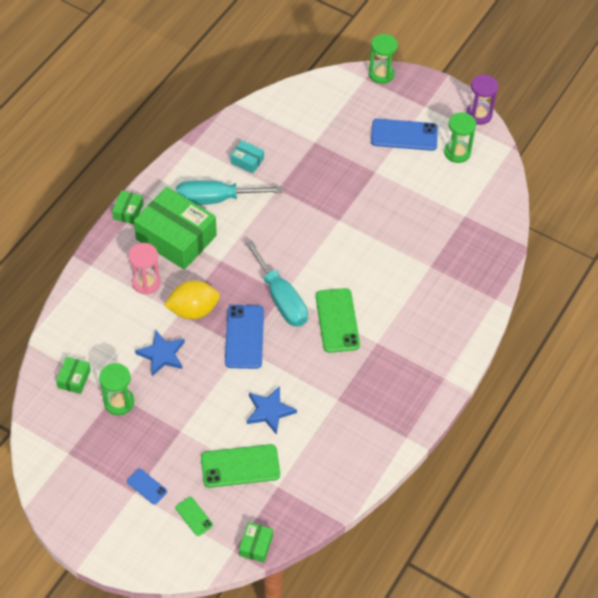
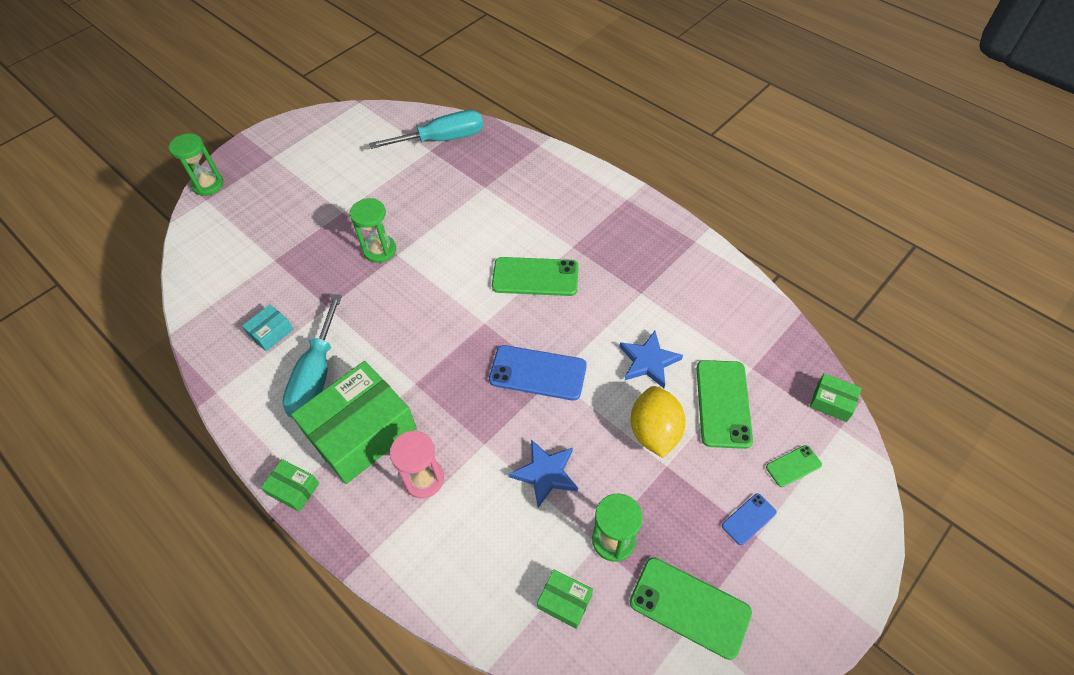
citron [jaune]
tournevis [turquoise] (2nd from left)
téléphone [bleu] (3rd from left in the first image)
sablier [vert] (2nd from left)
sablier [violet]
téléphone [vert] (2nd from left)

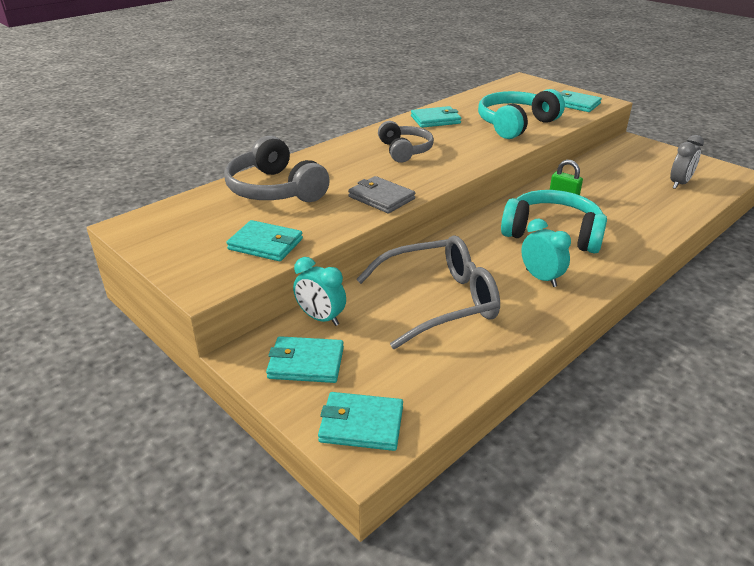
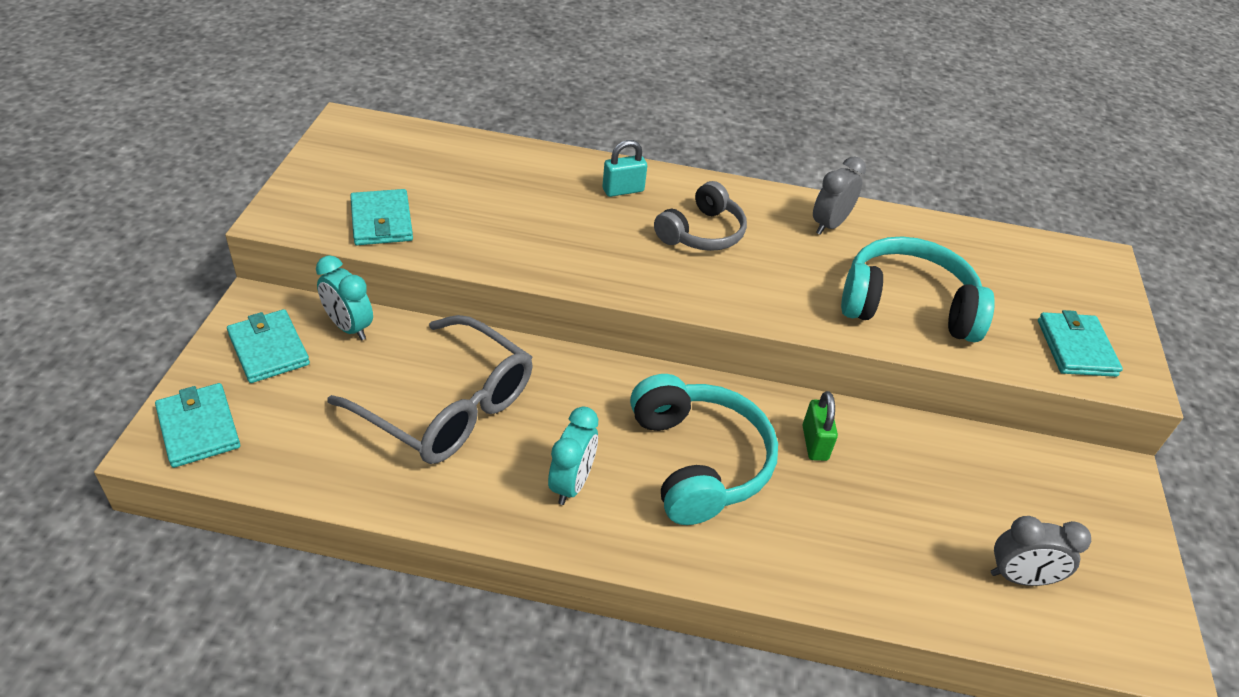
casque audio [gris] (1st from left in the first image)
réveil [turquoise] (1st from left)
portefeuille [gris]
réveil [gris] (1st from left)
cadenas [turquoise]

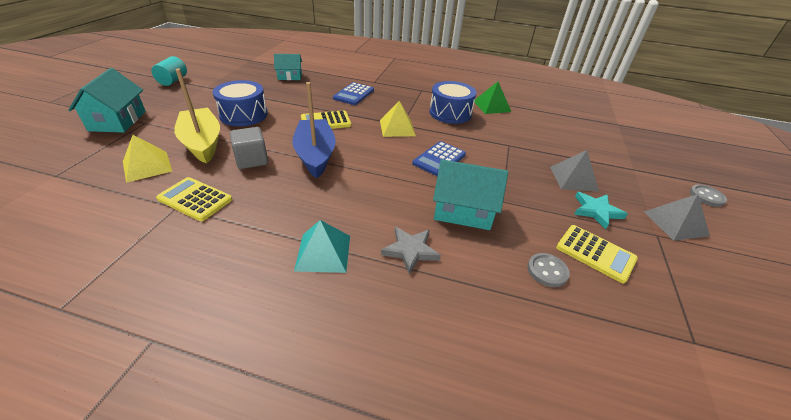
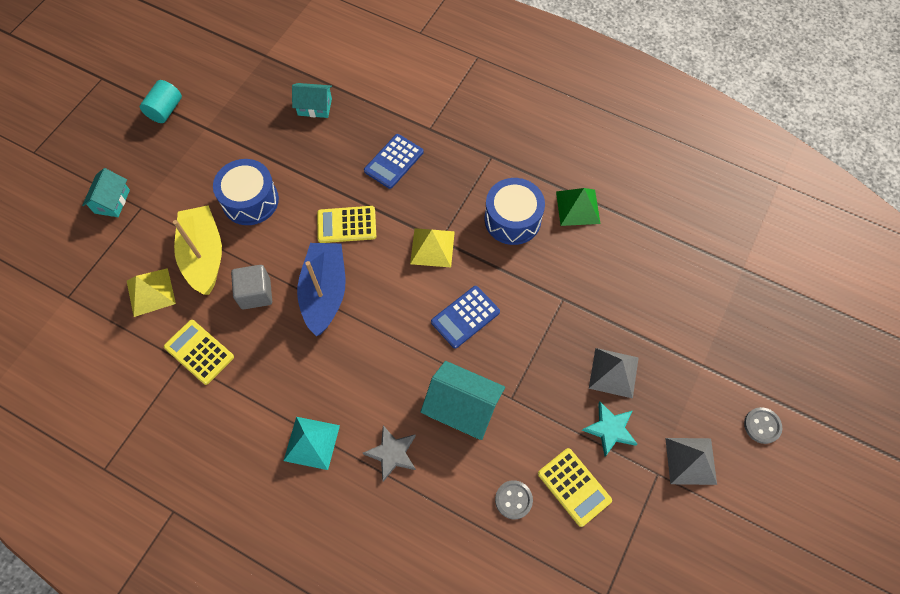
maison [turquoise] (1st from left)

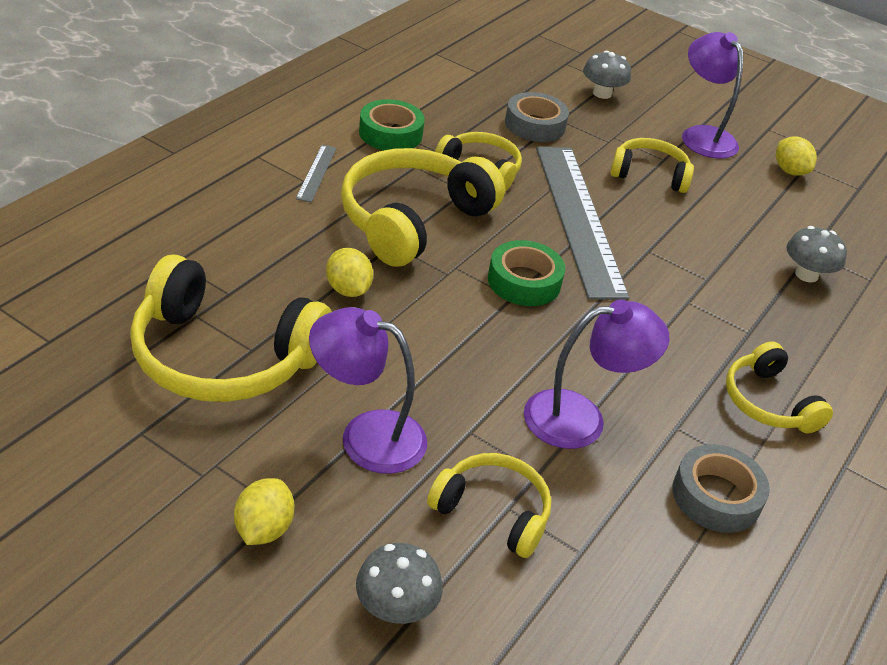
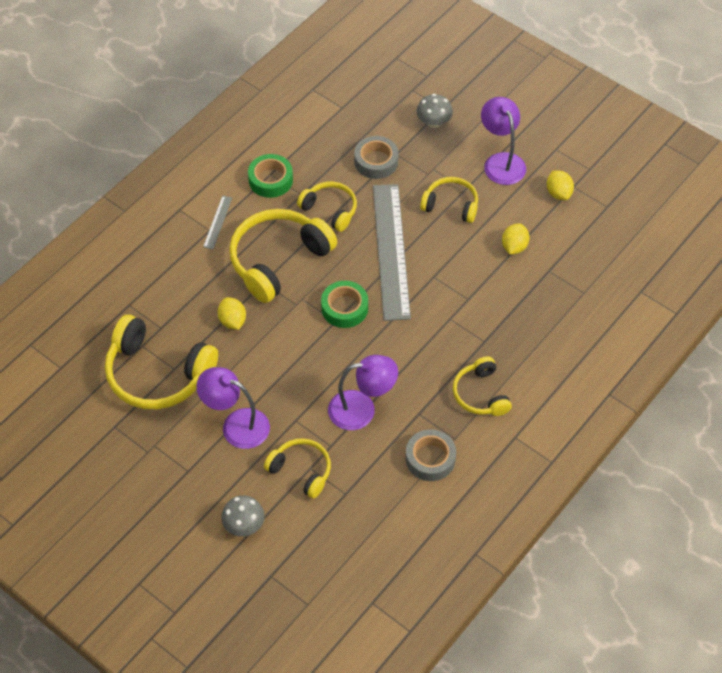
citron [jaune] (2nd from left)
champignon [gris] (3rd from left in the first image)

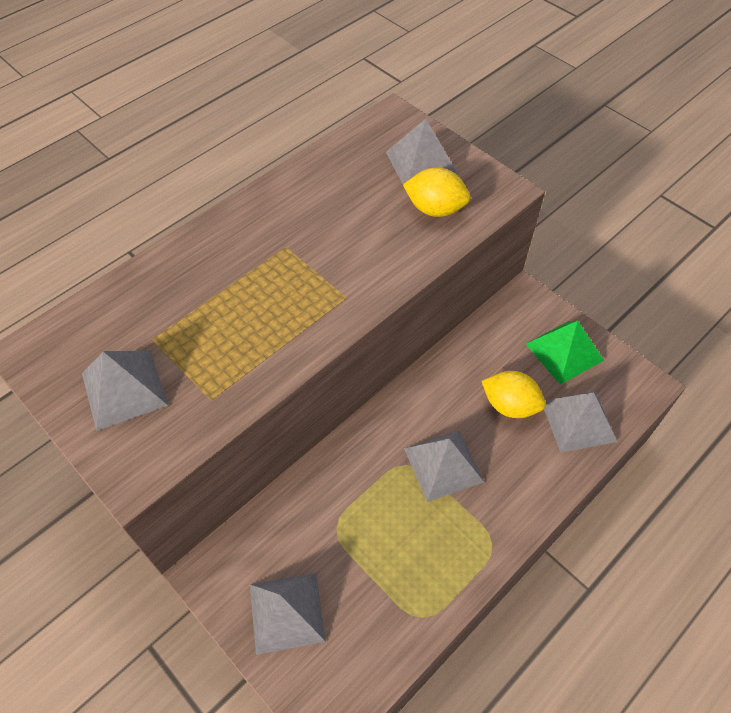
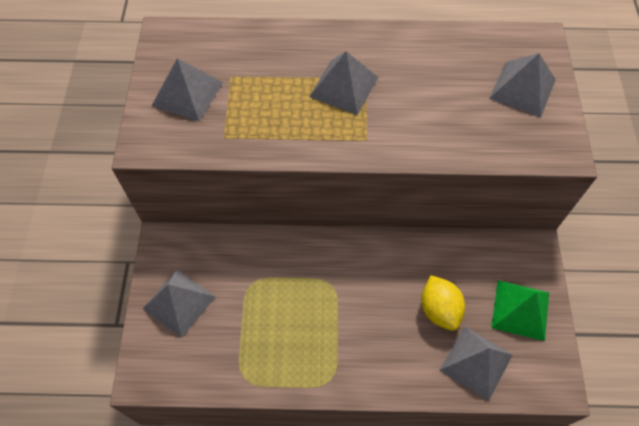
citron [jaune] (1st from left in the first image)
pyramide [gris] (3rd from left)

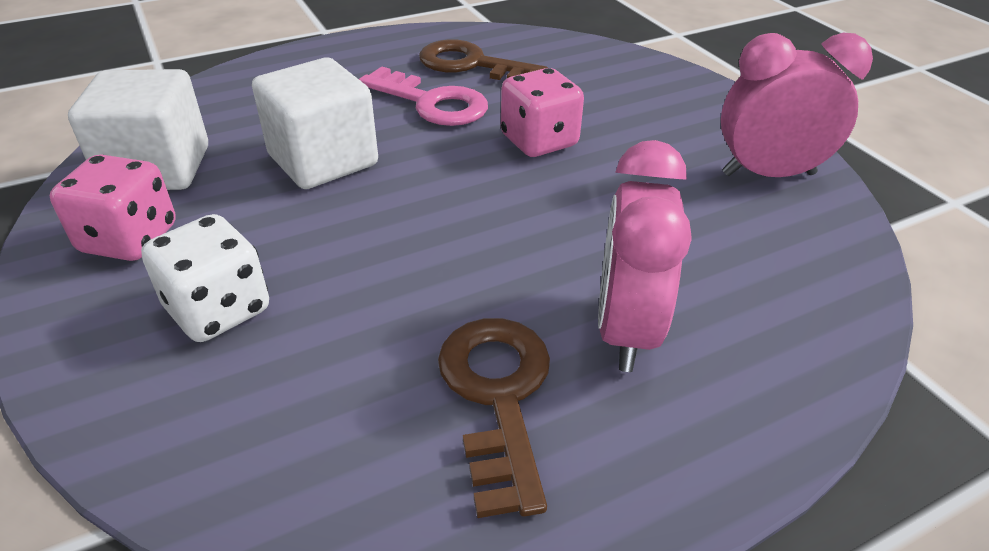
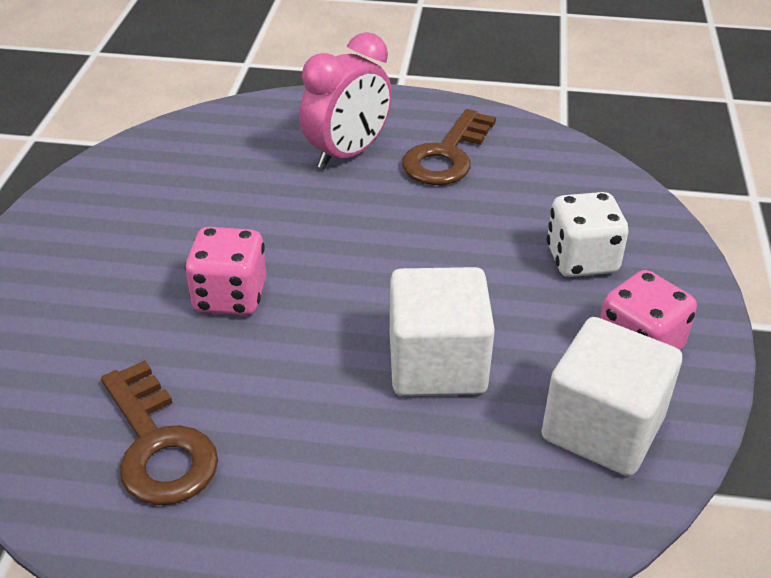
clé [rose]
réveil [rose] (2nd from left in the first image)

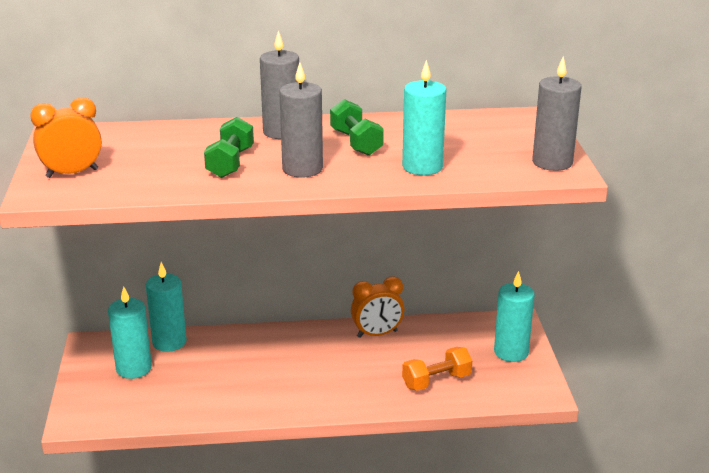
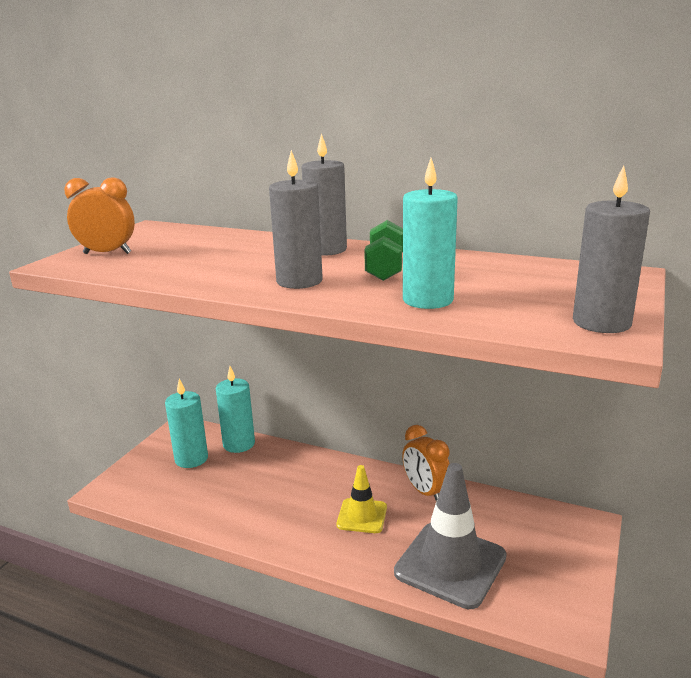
haltère [vert] (1st from left in the first image)
réveil [orange] (2nd from left)
cône de chantier [gris]
bougie [turquoise] (4th from left in the first image)
cône de chantier [jaune]

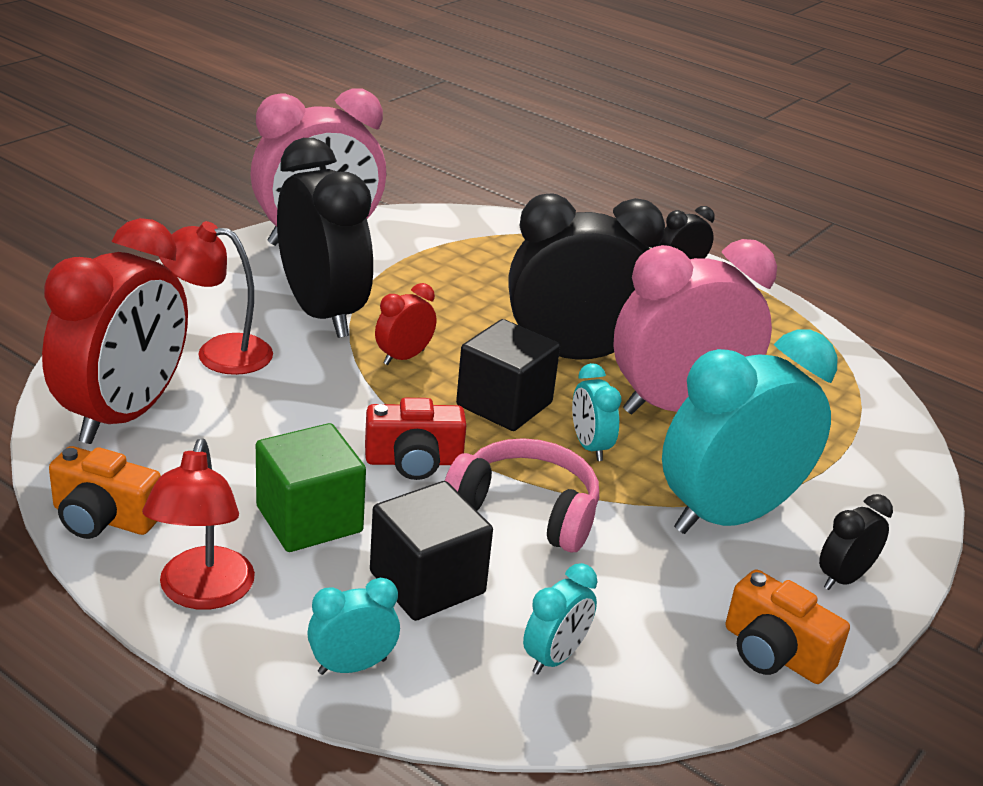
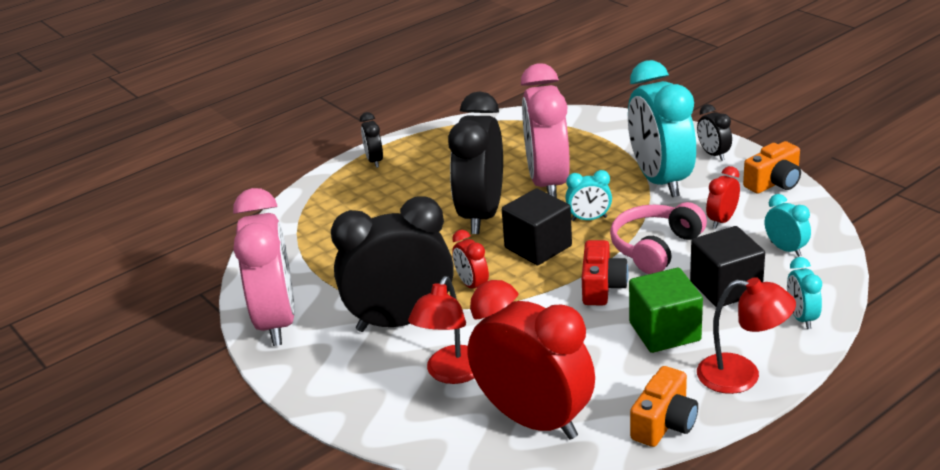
réveil [rouge] (3rd from left)

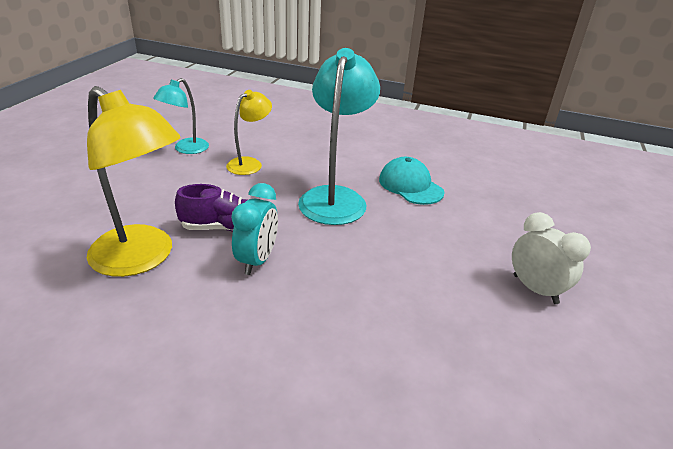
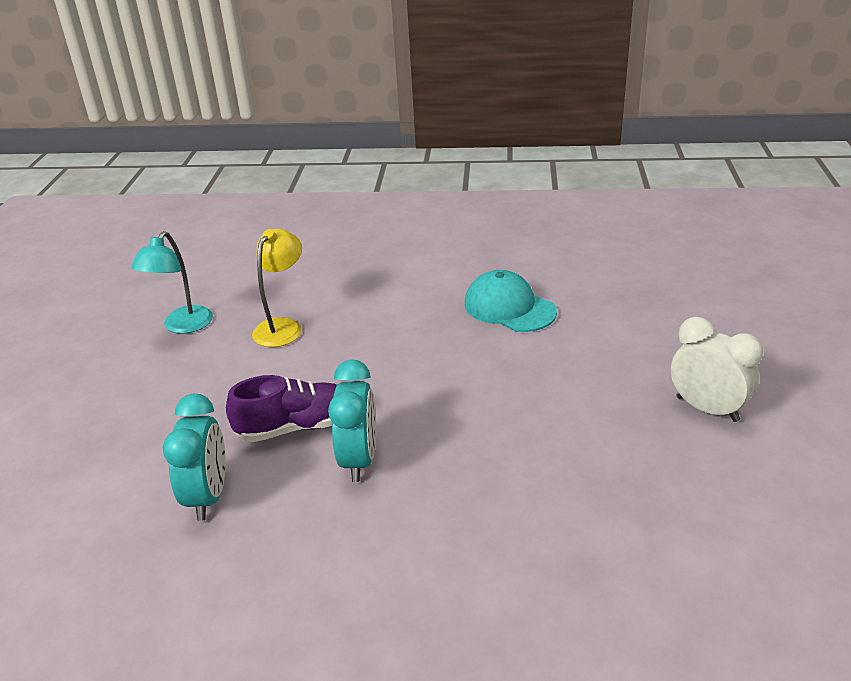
réveil [turquoise] (1st from left)
lampe [turquoise] (2nd from left in the first image)

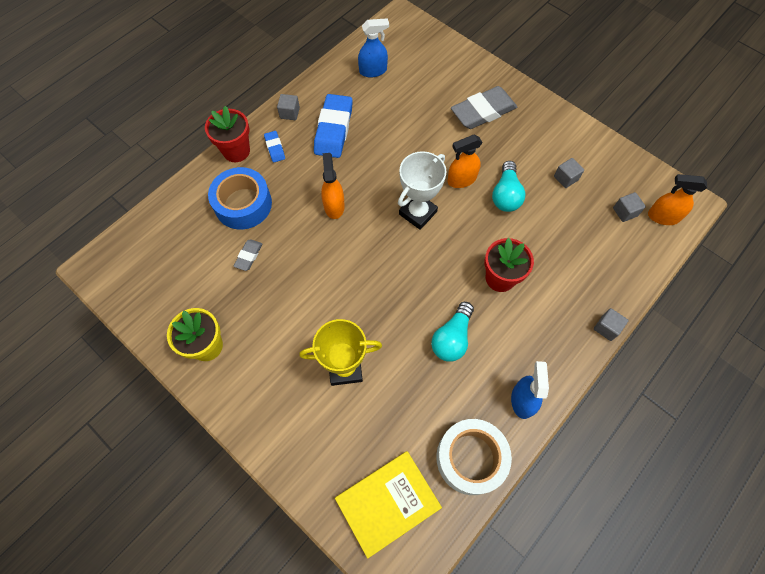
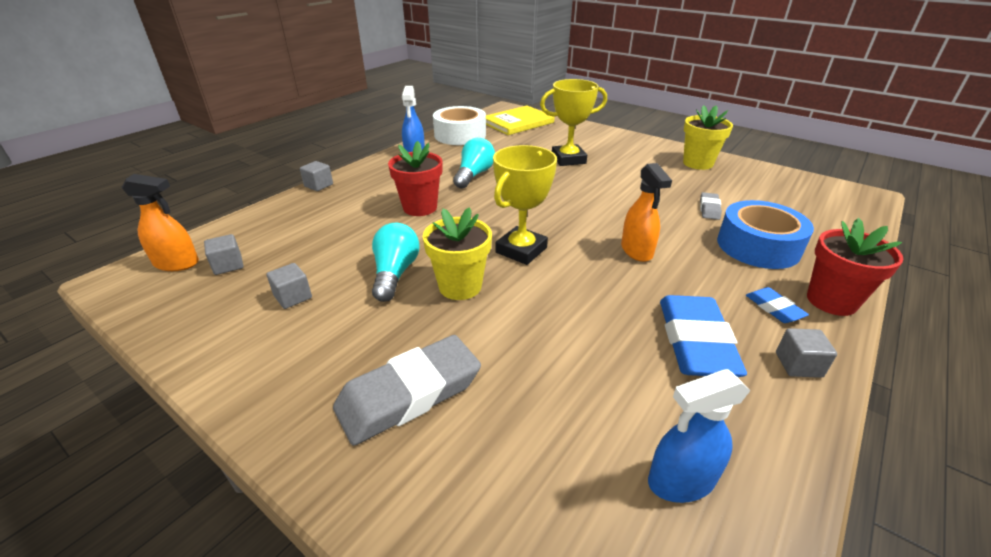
trophée [jaune] (1st from left)
pot de fleurs [jaune] (1st from left)

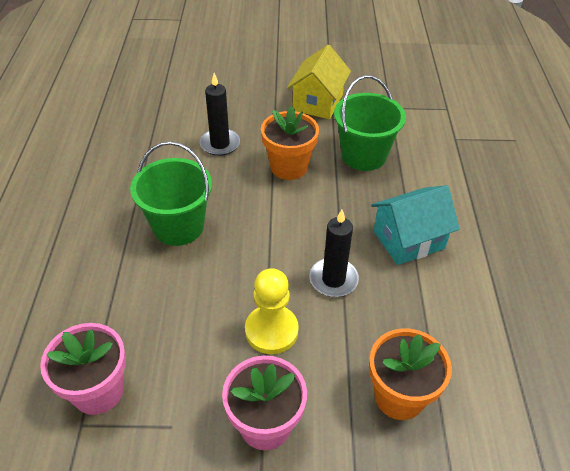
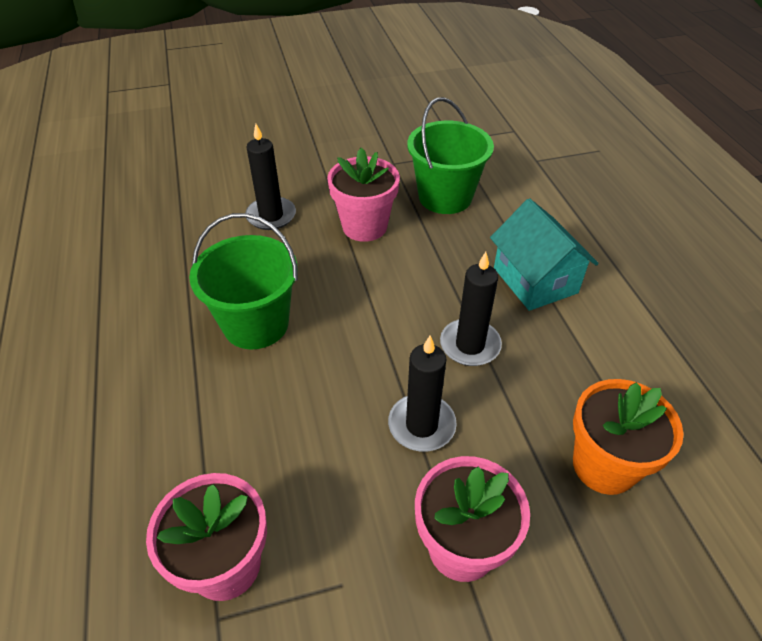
bougie [noir] (2nd from left)
pot de fleurs [rose] (2nd from left)
maison [jaune]
maison [turquoise]

